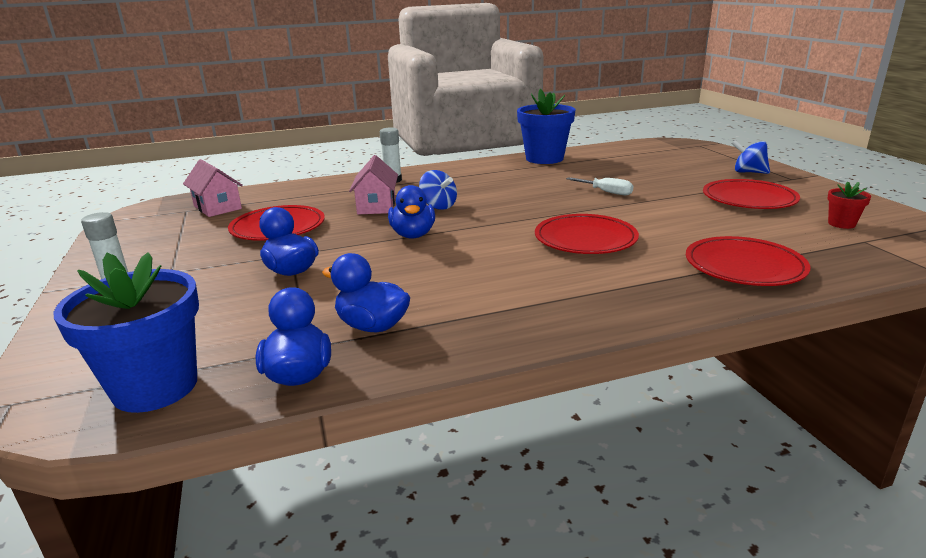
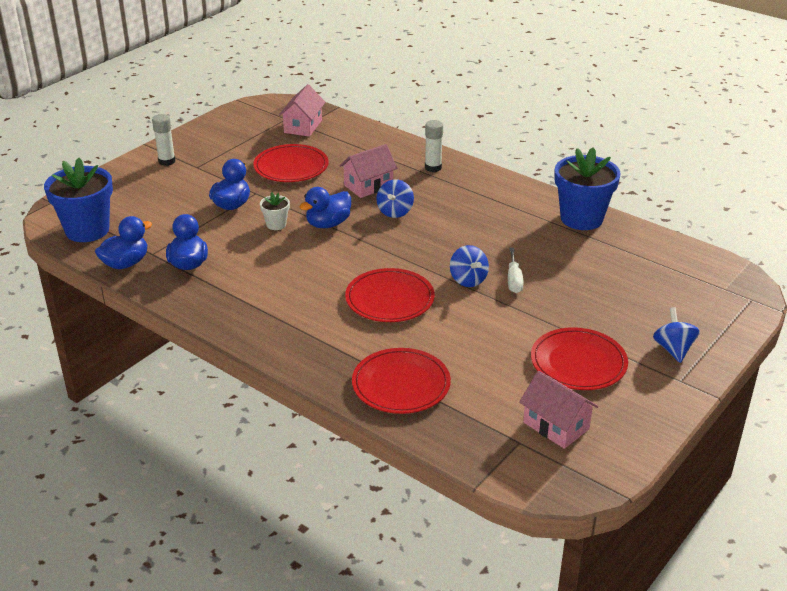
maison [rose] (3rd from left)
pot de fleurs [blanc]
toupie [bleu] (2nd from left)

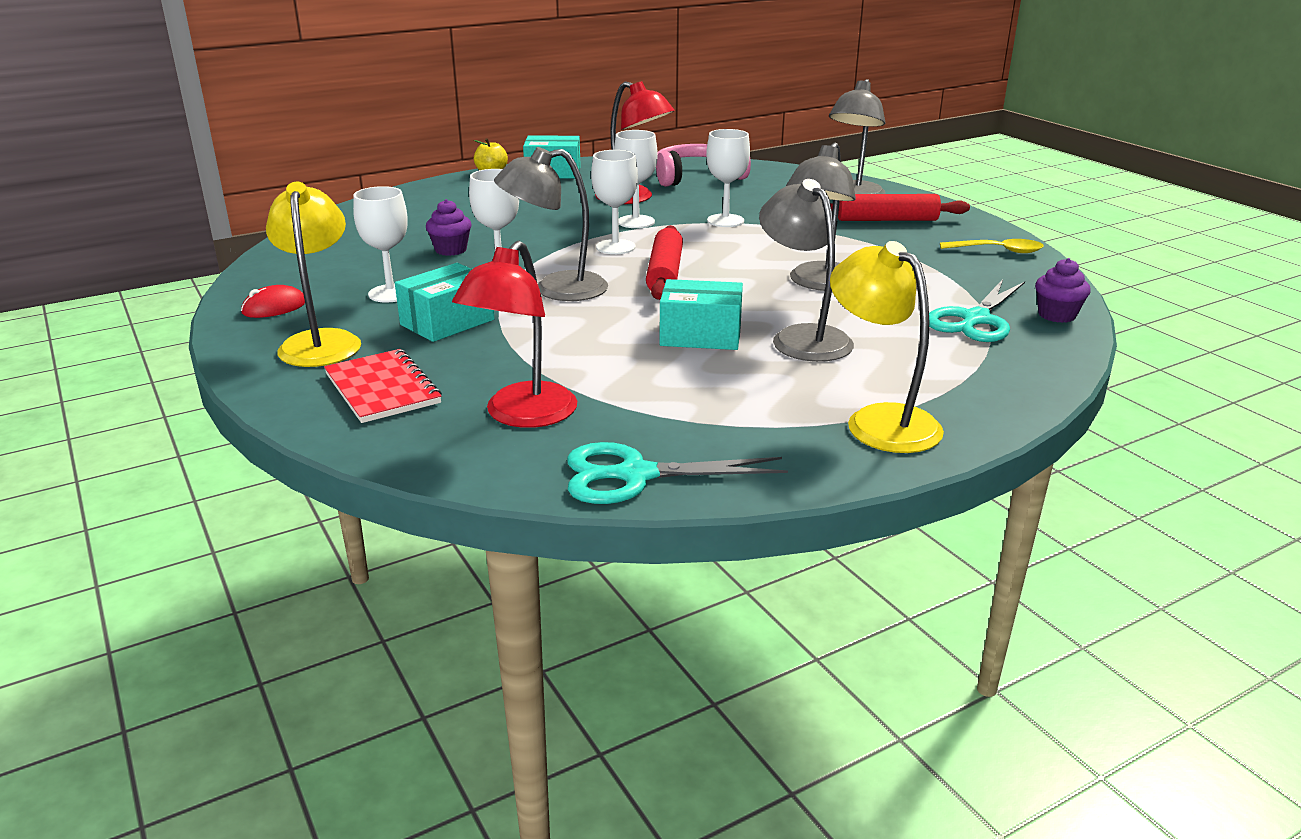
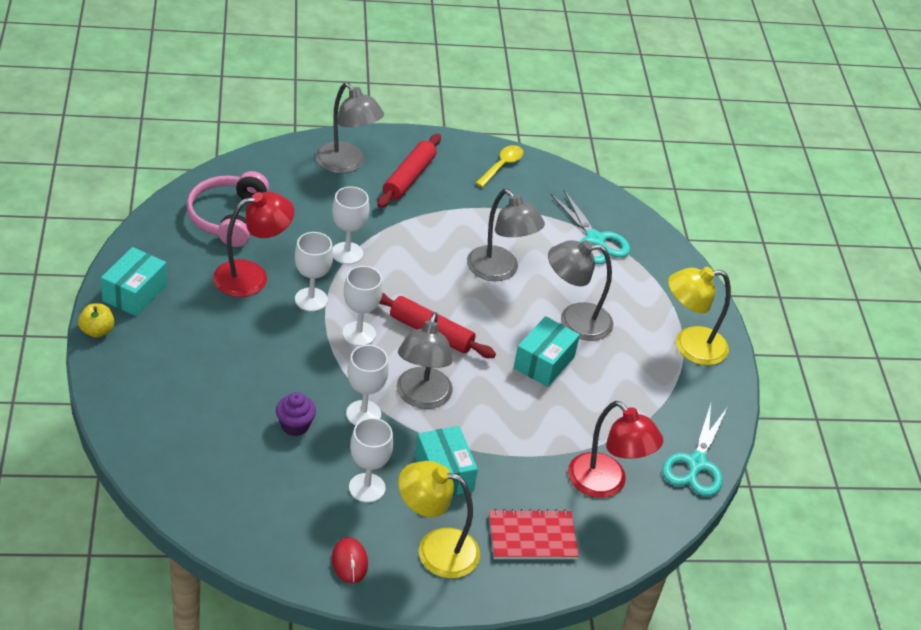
muffin [violet] (2nd from left in the first image)

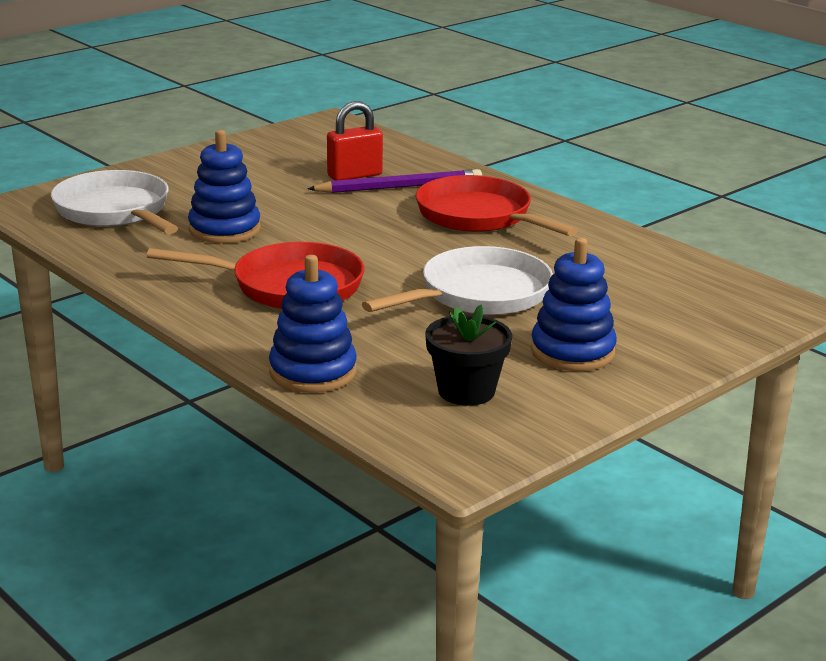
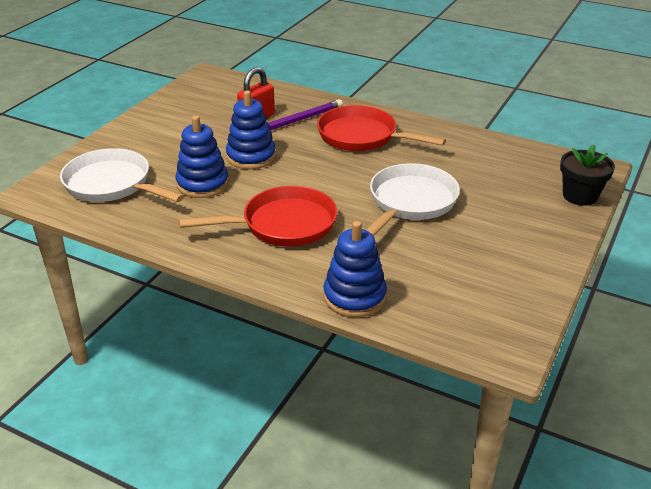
pot de fleurs [noir]
jouet à empiler [bleu] (2nd from left)

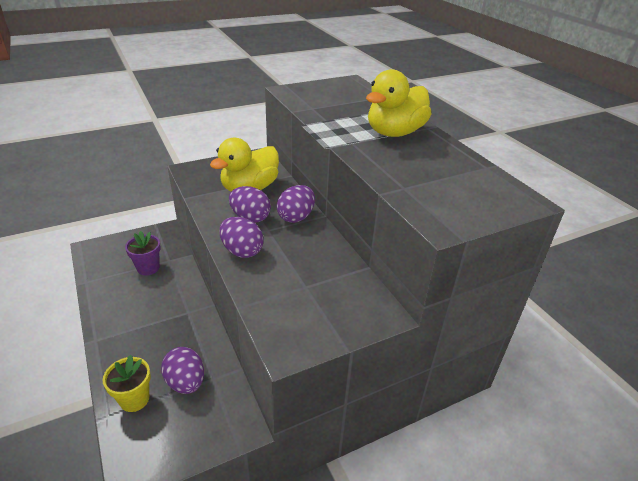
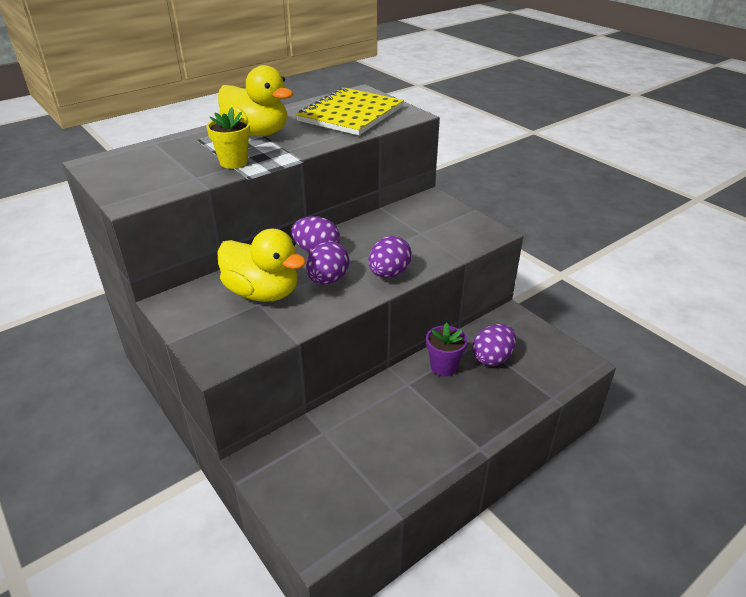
pot de fleurs [jaune]
pot de fleurs [violet]
carnet [jaune]

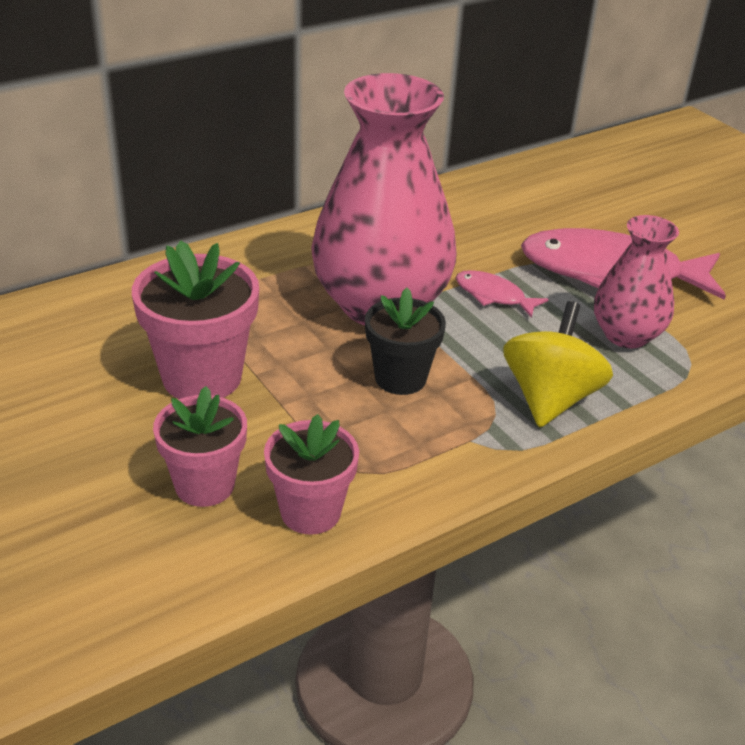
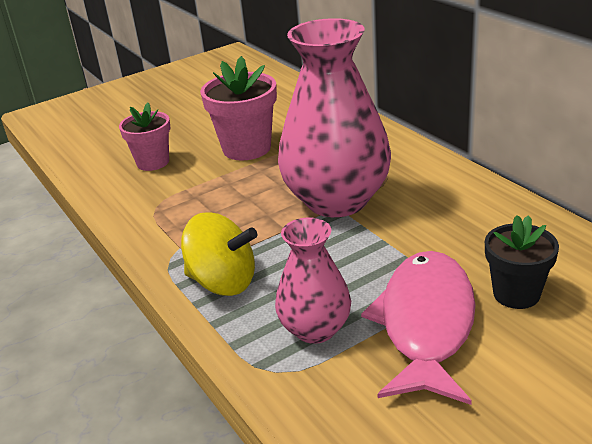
pot de fleurs [rose] (3rd from left in the first image)
pot de fleurs [noir]
poisson [rose] (1st from left in the first image)

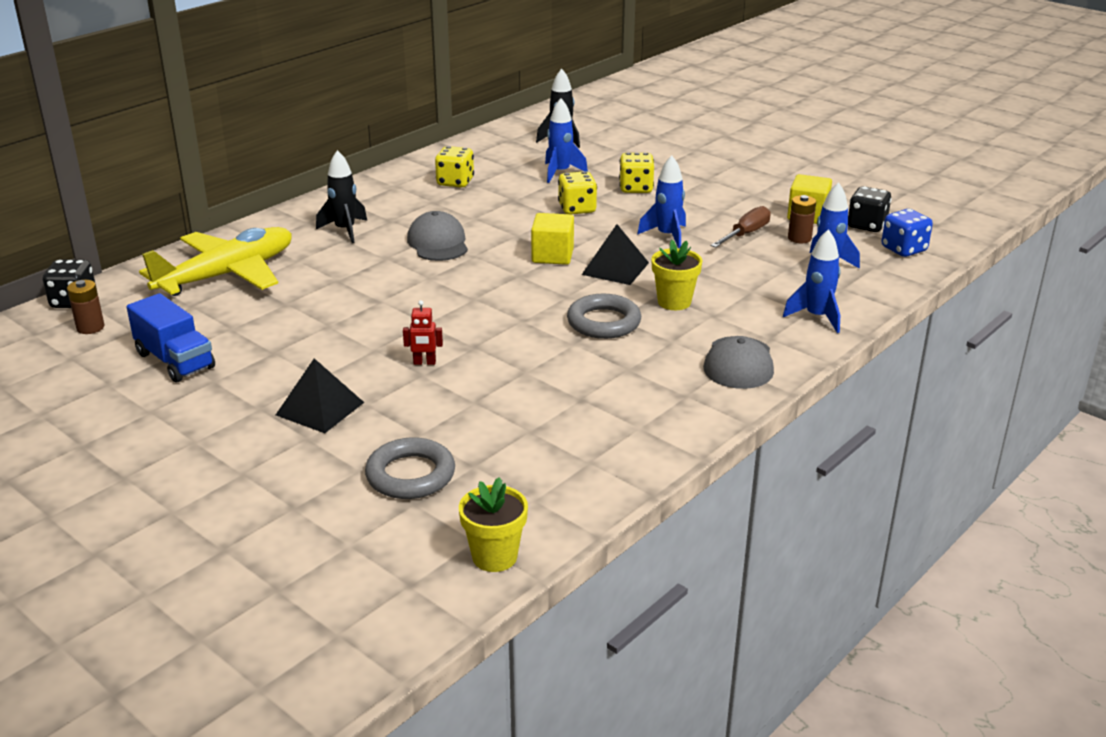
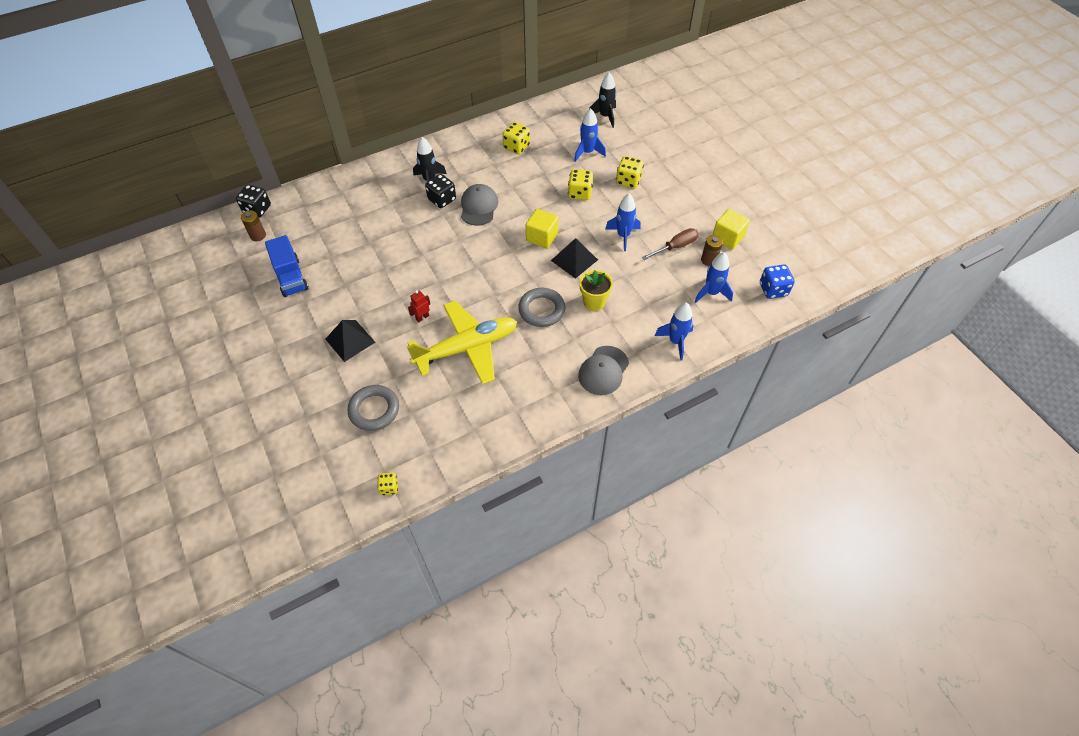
avion [jaune]
robot [rouge]
dé [jaune] (1st from left)
dé [noir] (2nd from left)

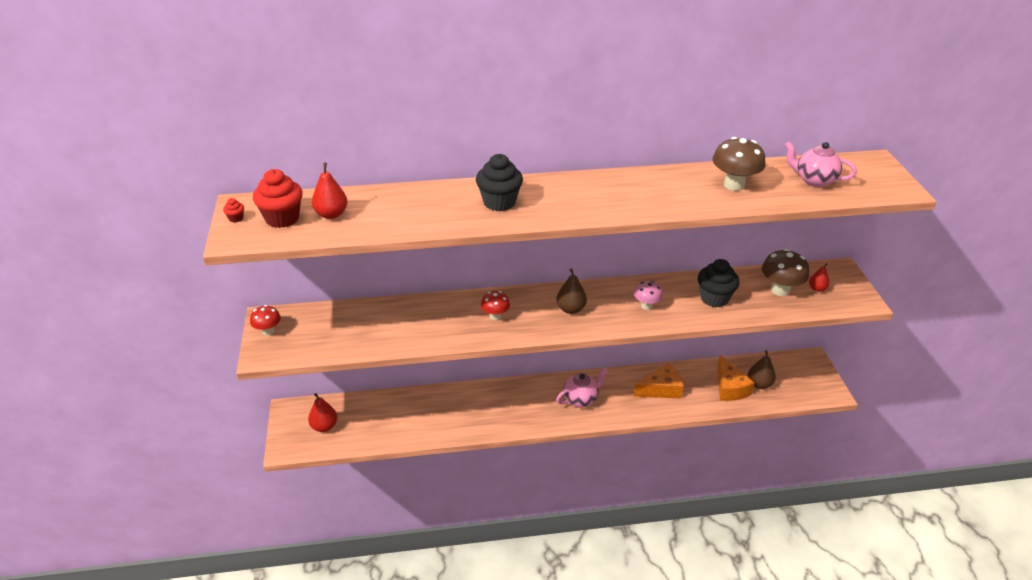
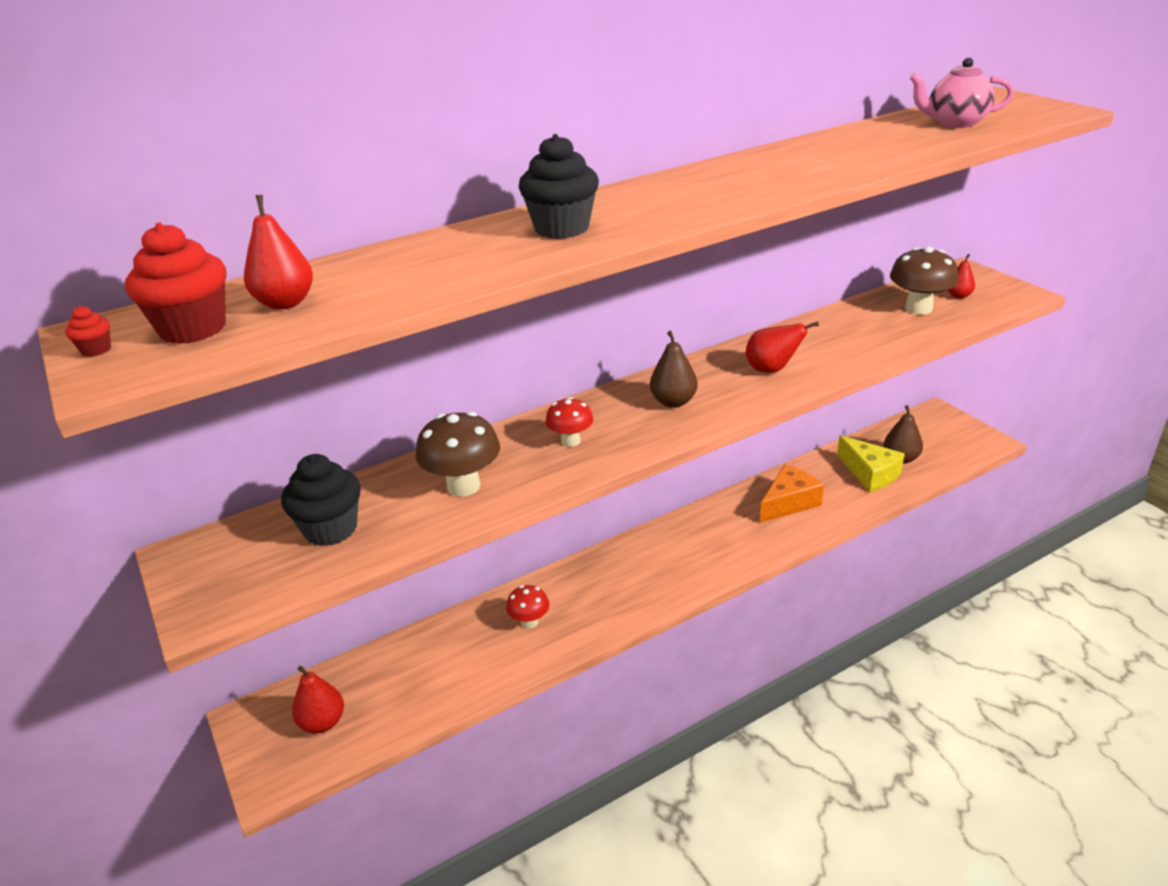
champignon [rouge] (1st from left)
théière [rose] (1st from left in the first image)
poire [rouge] (3rd from left)
muffin [noir] (1st from left)
champignon [marron] (1st from left)
fromage [jaune]

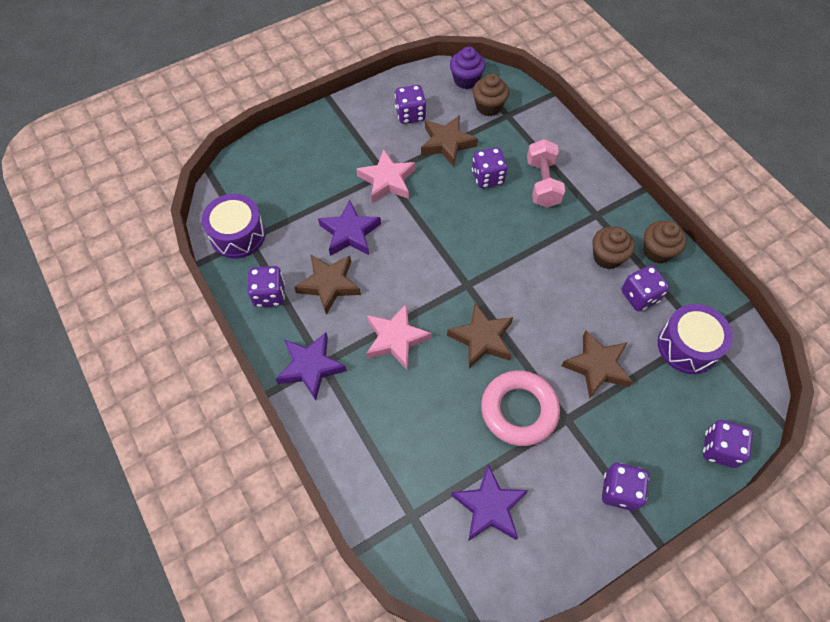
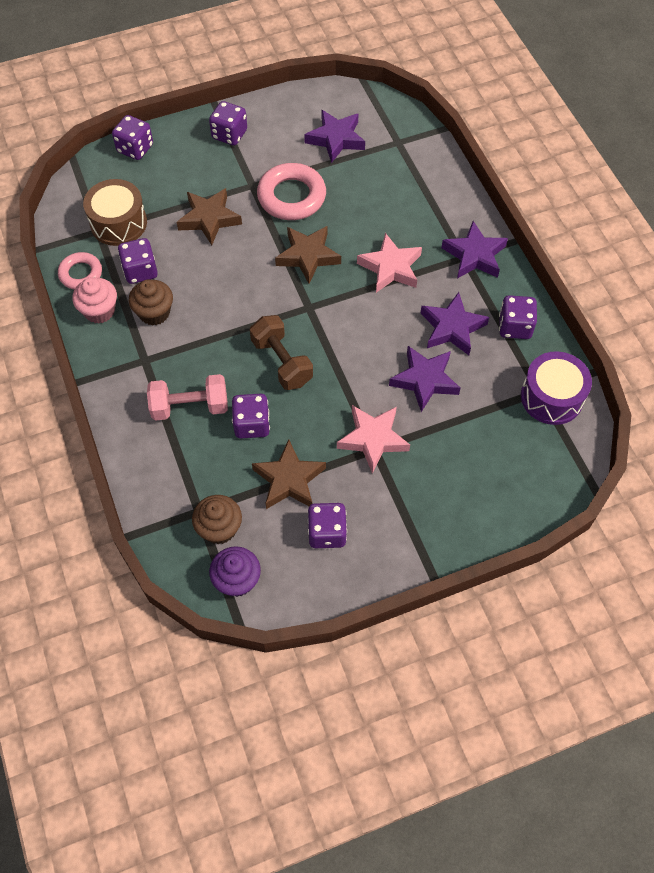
étoile [violet] (3rd from left)
haltère [rose]
muffin [rose]
tambour [marron]
anneau [rose] (1st from left)
haltère [marron]

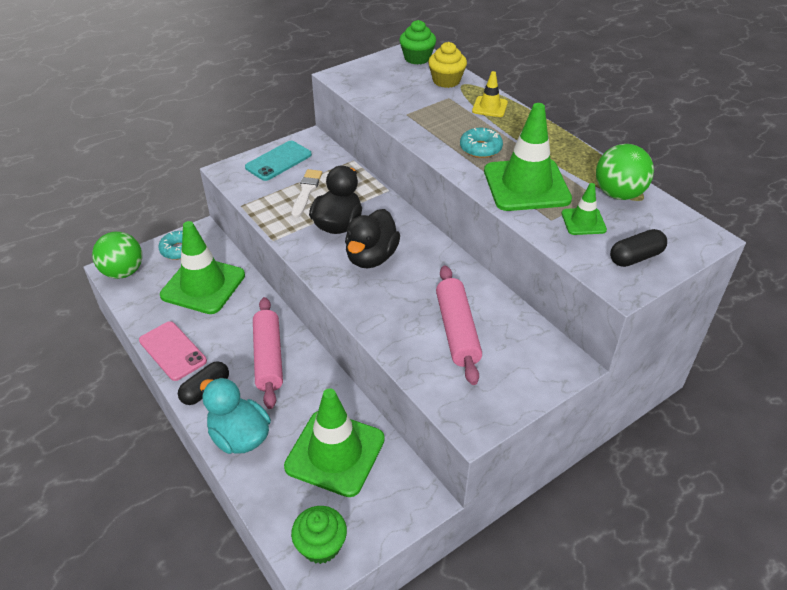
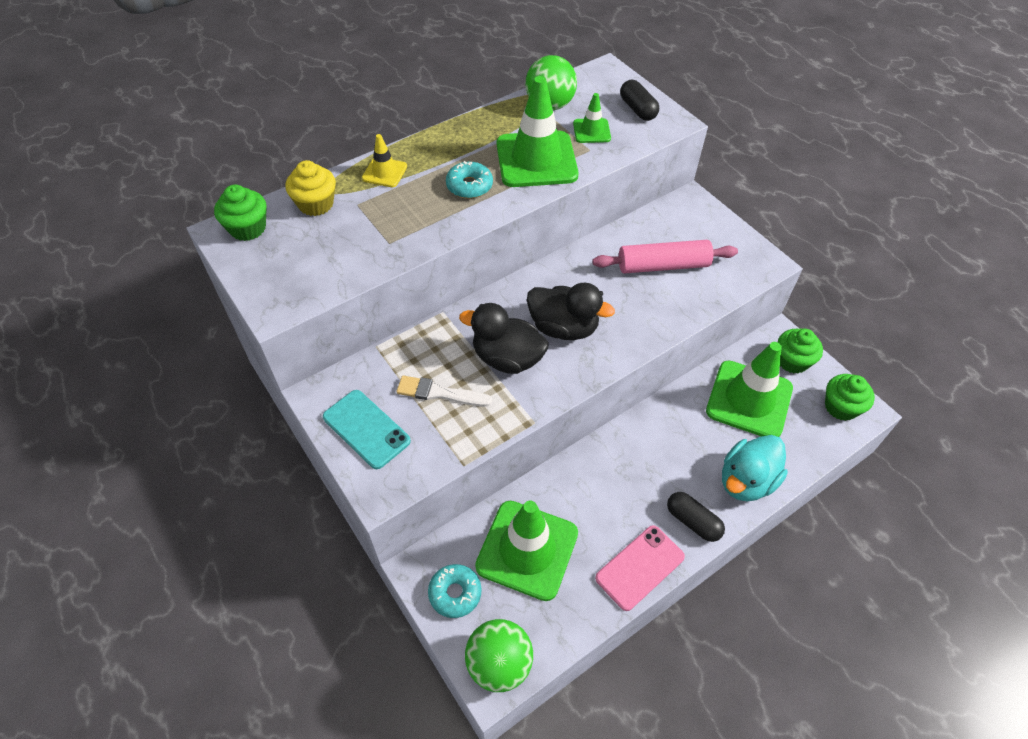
rouleau à pâtisserie [rose] (1st from left in the first image)
muffin [vert] (2nd from left)

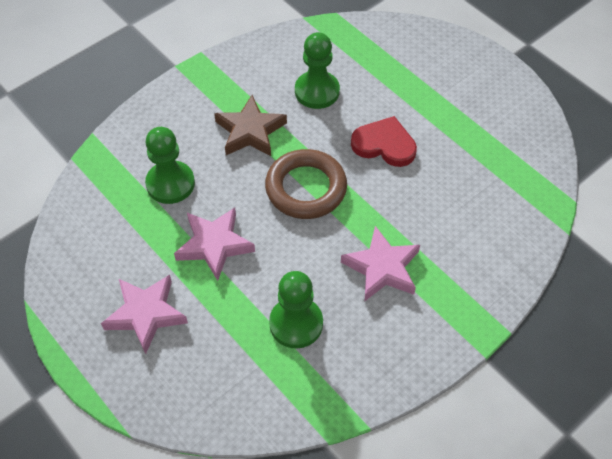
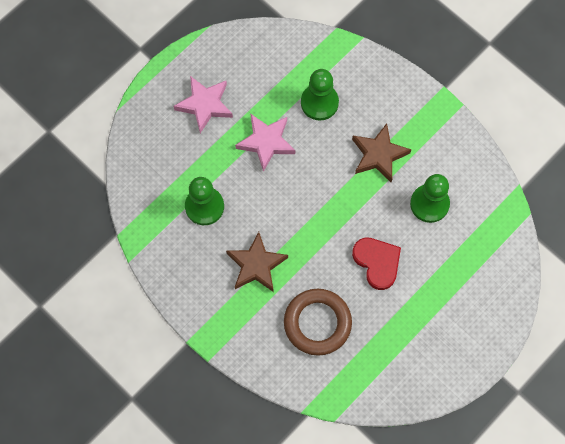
anneau [marron]
étoile [marron] (1st from left)
cœur [rouge]

